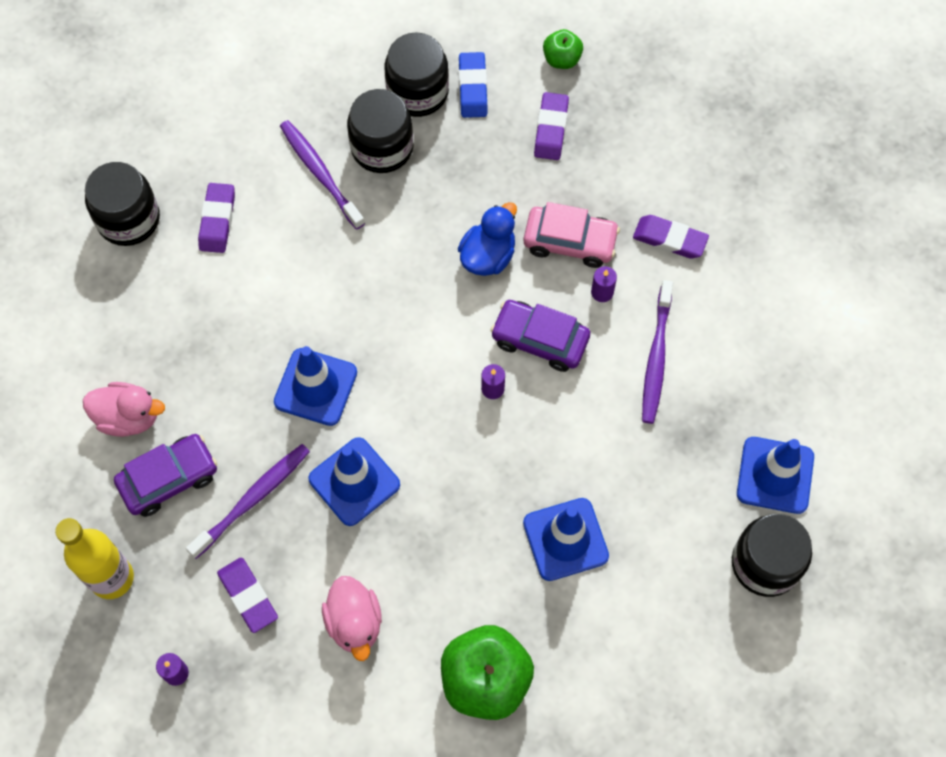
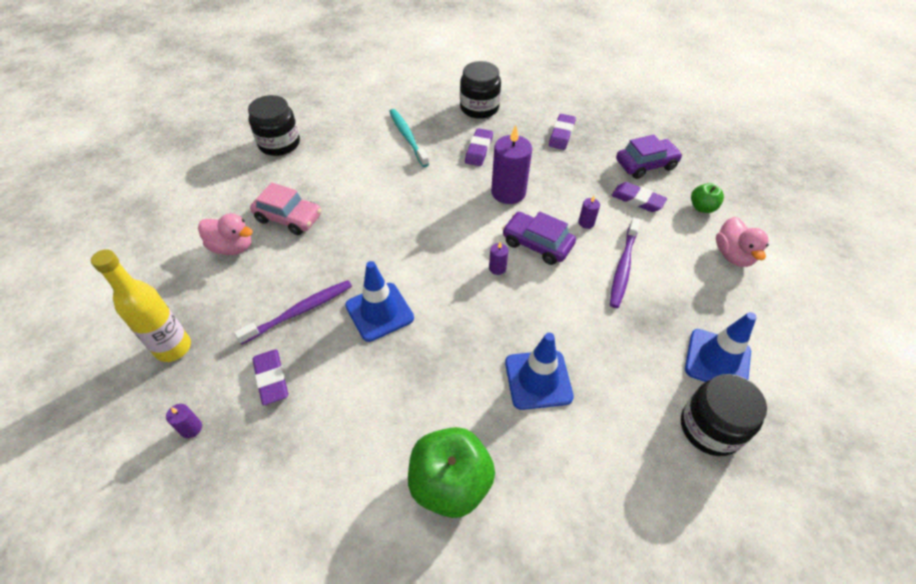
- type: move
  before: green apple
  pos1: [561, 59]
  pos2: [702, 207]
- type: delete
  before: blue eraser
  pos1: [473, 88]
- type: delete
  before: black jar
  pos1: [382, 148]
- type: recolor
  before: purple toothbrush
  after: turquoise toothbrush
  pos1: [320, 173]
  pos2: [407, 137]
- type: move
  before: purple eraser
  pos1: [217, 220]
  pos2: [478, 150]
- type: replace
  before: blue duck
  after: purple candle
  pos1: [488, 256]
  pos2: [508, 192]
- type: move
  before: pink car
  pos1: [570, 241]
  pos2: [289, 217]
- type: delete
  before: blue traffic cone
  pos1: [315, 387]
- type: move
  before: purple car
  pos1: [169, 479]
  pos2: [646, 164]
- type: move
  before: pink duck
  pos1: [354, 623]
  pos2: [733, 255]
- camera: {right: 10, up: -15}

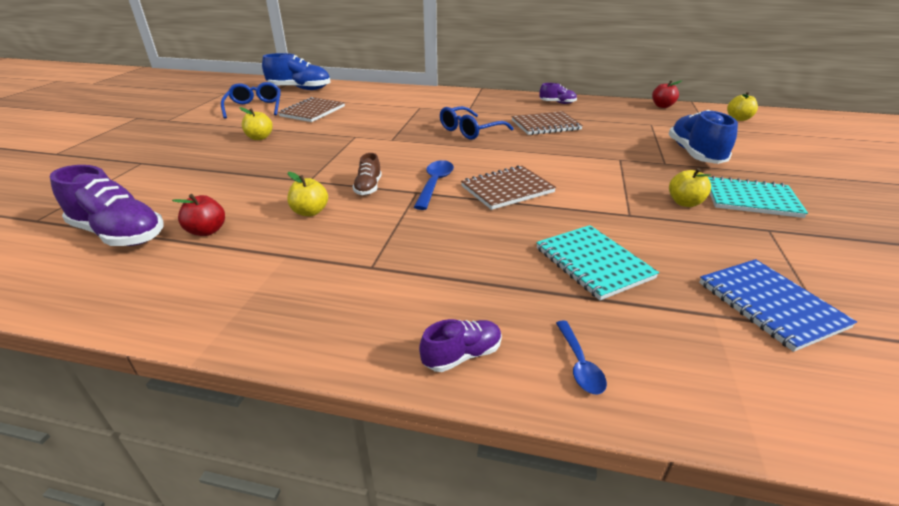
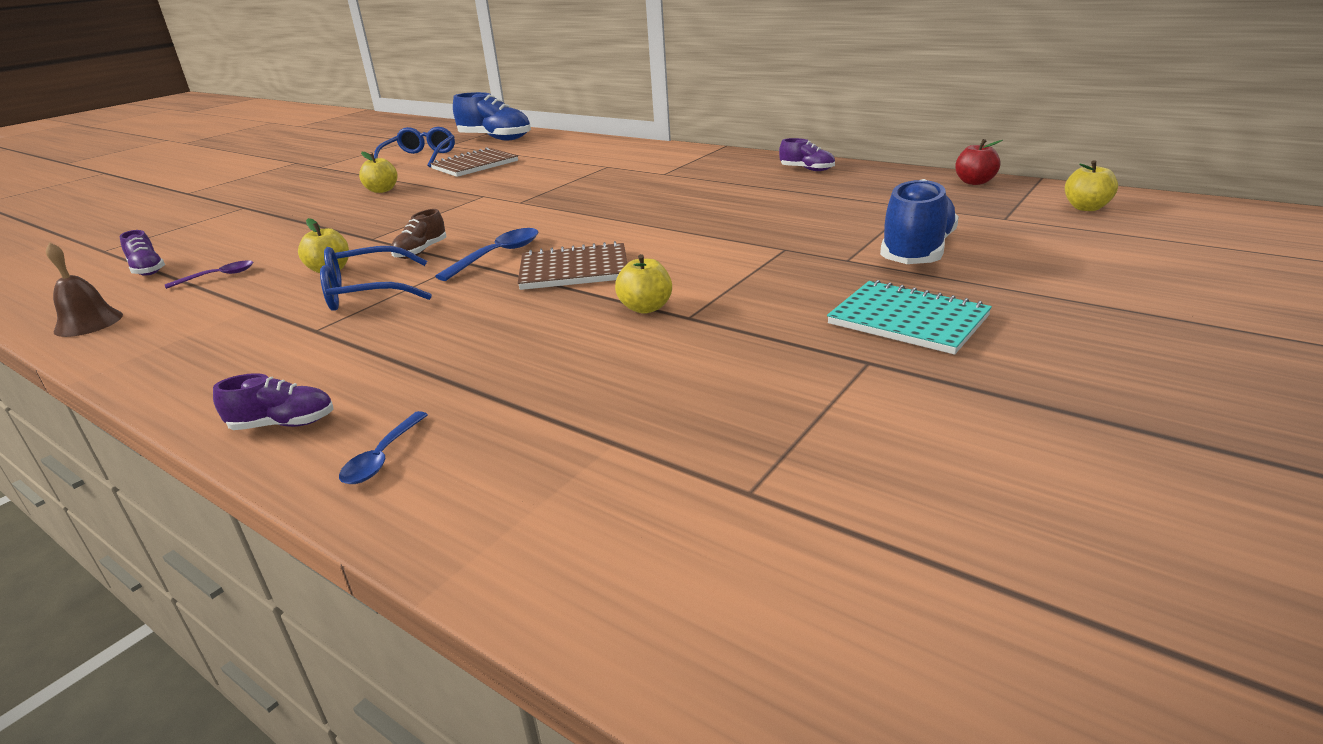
- type: move
  before: blue glasses
  pos1: [470, 131]
  pos2: [366, 292]
- type: delete
  before: brown notebook
  pos1: [545, 125]
- type: resize
  before: purple shoe
  pos1: [119, 234]
  pos2: [148, 270]
  scale: 0.53
- type: move
  before: yellow apple
  pos1: [684, 203]
  pos2: [646, 308]
- type: replace
  before: red apple
  after: purple spoon
  pos1: [207, 231]
  pos2: [218, 276]
- type: delete
  before: turquoise notebook
  pos1: [593, 263]
- type: delete
  before: blue notebook
  pos1: [770, 305]
- type: insert
  after: brown bell
  pos2: [88, 323]
- camera: {right: 25, up: -5}

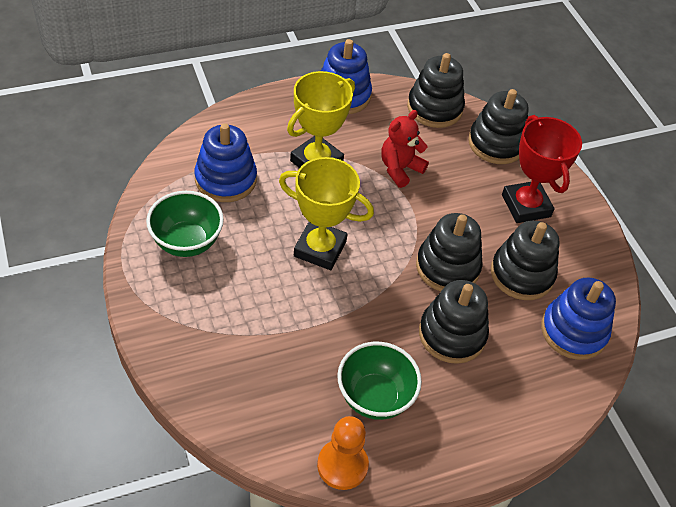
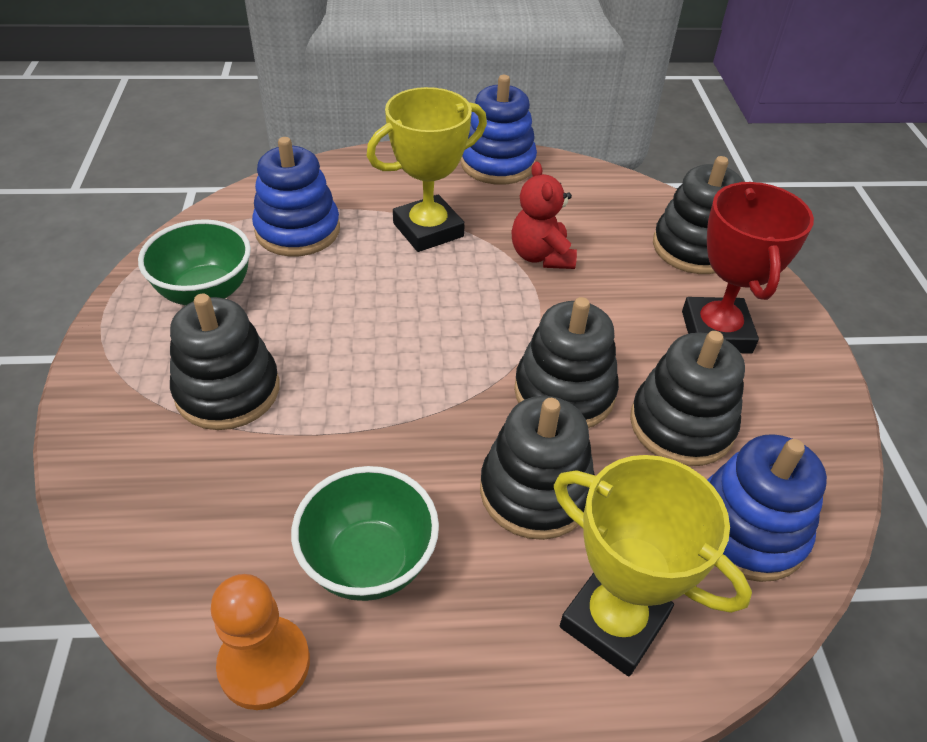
- type: move
  before: black stacking toy
  pos1: [434, 108]
  pos2: [228, 390]
- type: rotate
  before: red teddy bear
  pos1: [400, 169]
  pos2: [541, 256]
  turn: -75
- type: move
  before: yellow trophy
  pos1: [320, 249]
  pos2: [614, 621]
- camera: {right: 20, up: -5}

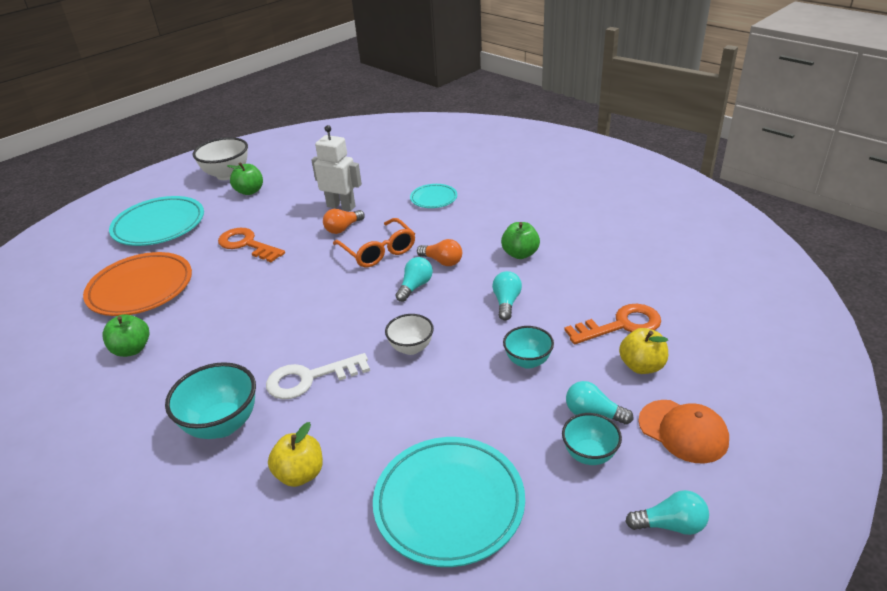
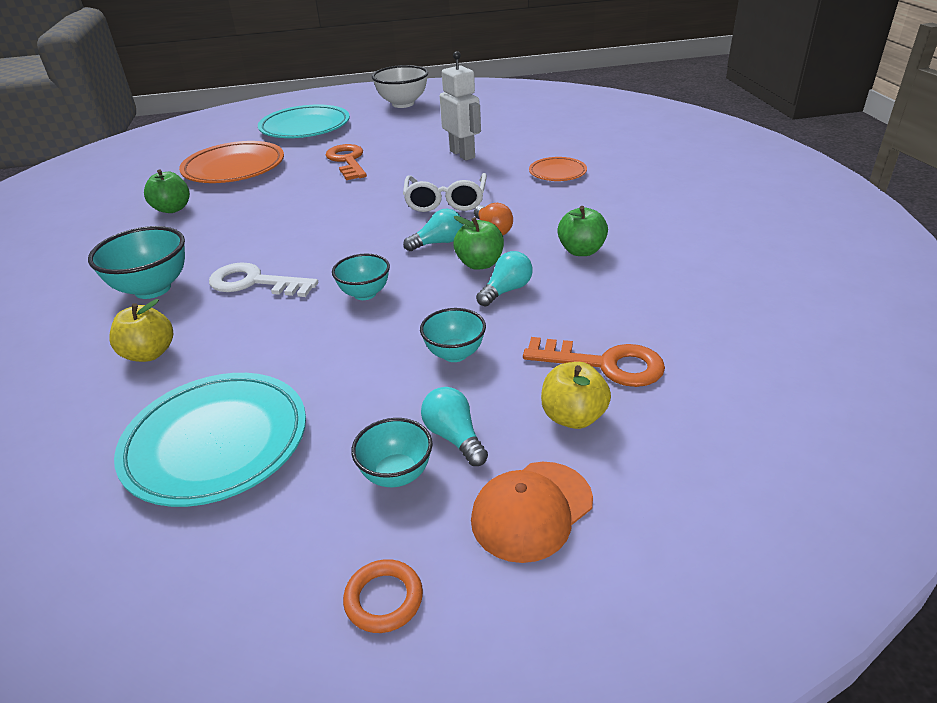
- type: move
  before: green apple
  pos1: [250, 191]
  pos2: [479, 264]
- type: recolor
  before: turquoise plate
  after: orange plate
  pos1: [433, 199]
  pos2: [557, 173]
- type: delete
  before: orange light bulb
  pos1: [343, 228]
- type: recolor
  before: orange glasses
  after: white glasses
  pos1: [378, 251]
  pos2: [446, 201]
- type: recolor
  before: white bowl
  after: turquoise bowl
  pos1: [411, 348]
  pos2: [365, 294]
- type: rotate
  before: orange cap
  pos1: [683, 431]
  pos2: [531, 510]
  turn: 60
- type: replace
  before: turquoise light bulb
  after: orange ring
  pos1: [670, 525]
  pos2: [384, 599]
- camera: {right: 35, up: 0}

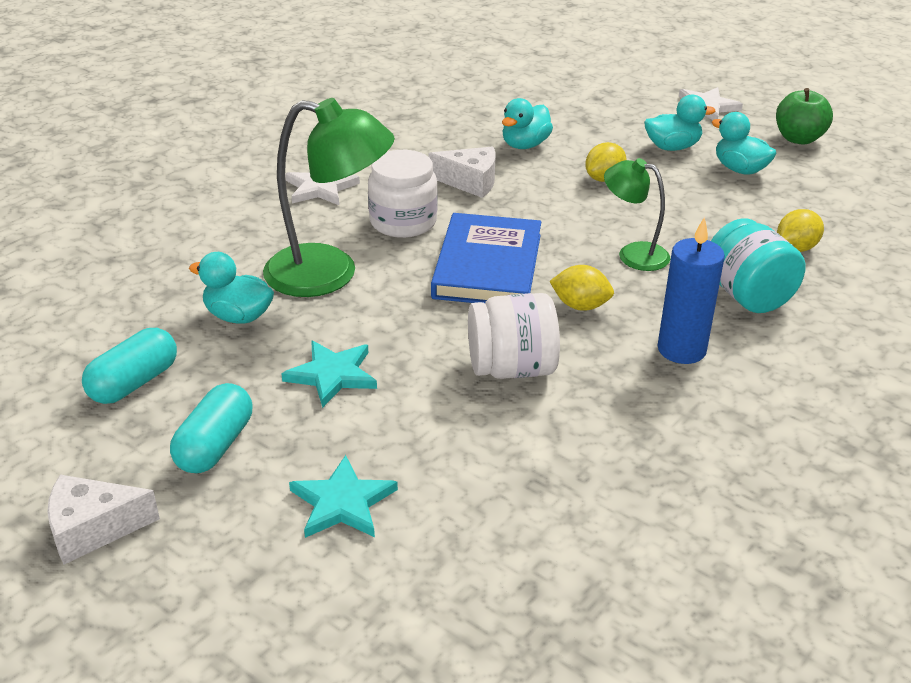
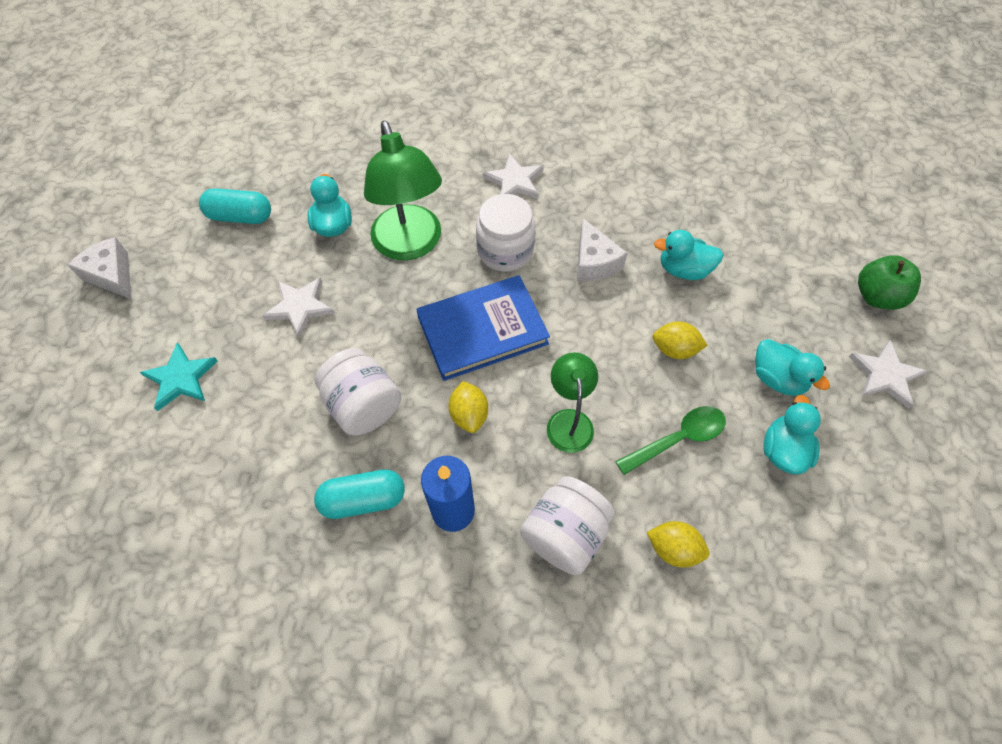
- type: move
  before: green apple
  pos1: [798, 139]
  pos2: [876, 296]
- type: recolor
  before: turquoise jar
  after: white jar
  pos1: [747, 295]
  pos2: [564, 533]
- type: recolor
  before: turquoise star
  after: white star
  pos1: [332, 375]
  pos2: [300, 307]
- type: move
  before: turquoise capsule
  pos1: [215, 445]
  pos2: [363, 499]
- type: insert
  after: green spoon
  pos2: [678, 438]
- camera: {right: 60, up: 25}

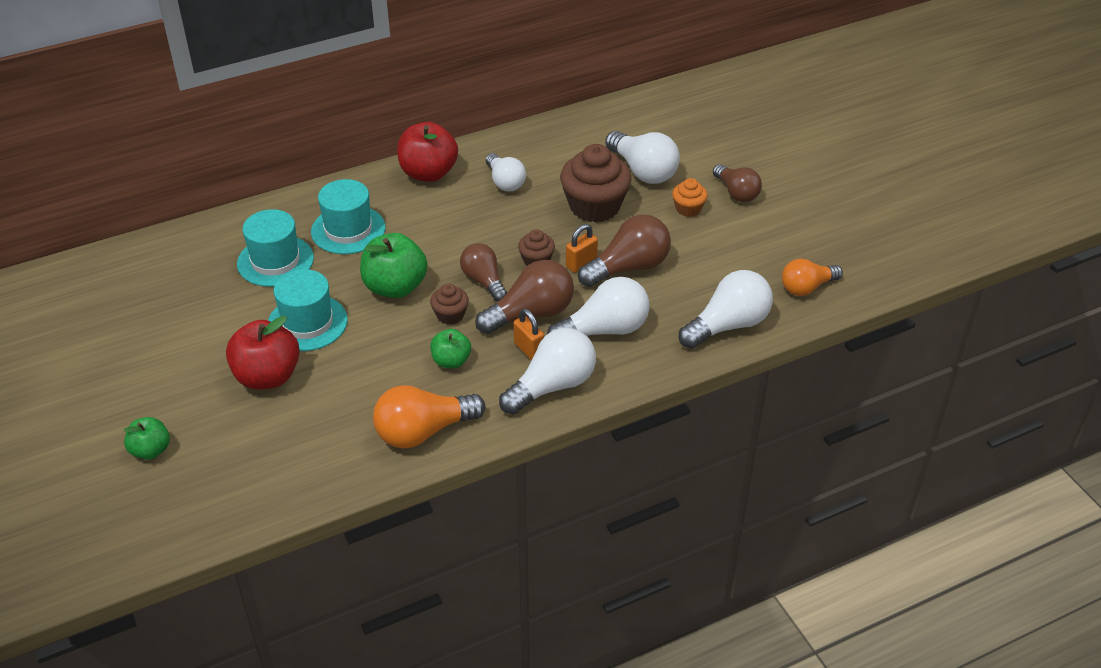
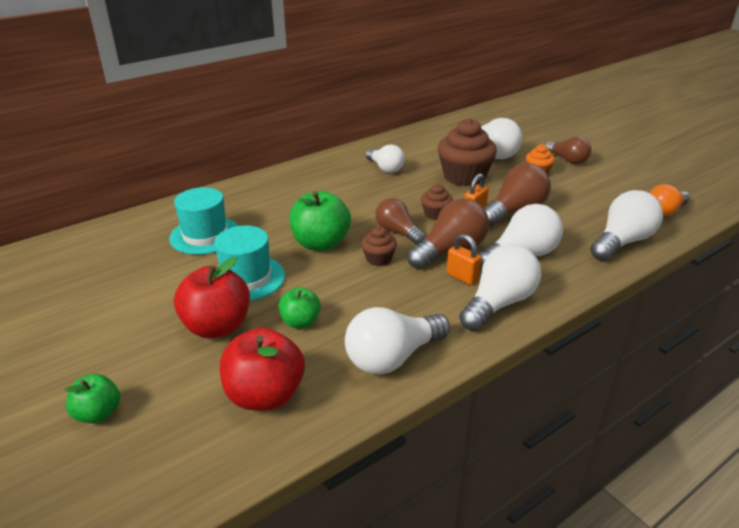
- type: move
  before: red apple
  pos1: [428, 173]
  pos2: [265, 395]
- type: delete
  before: turquoise hat
  pos1: [348, 230]
- type: move
  before: green apple
  pos1: [451, 361]
  pos2: [300, 322]
- type: recolor
  before: orange light bulb
  after: white light bulb
  pos1: [423, 432]
  pos2: [392, 357]
- camera: {right: -10, up: -10}

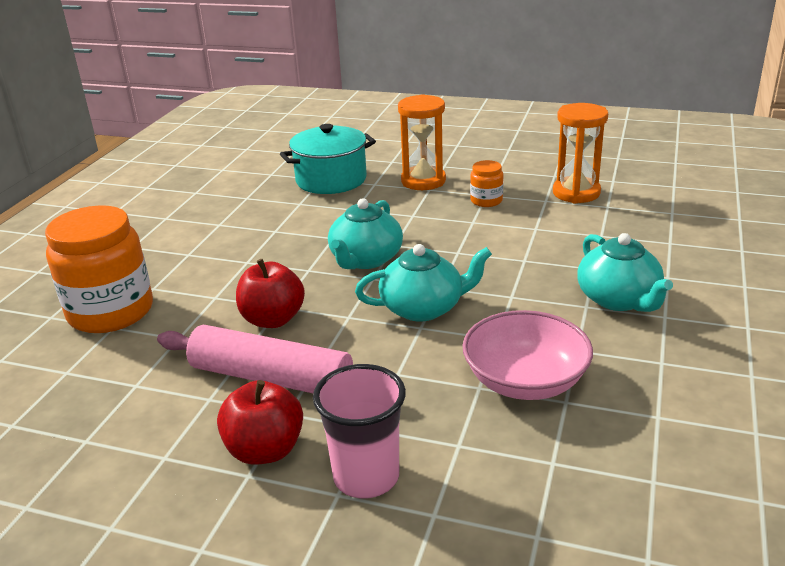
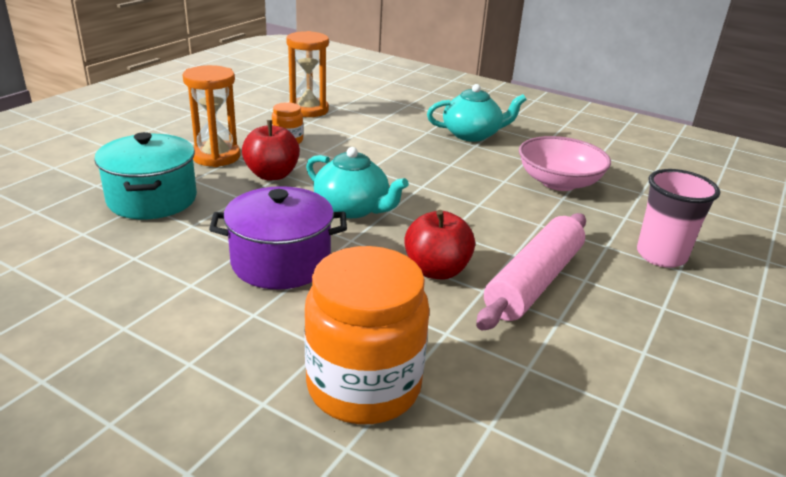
- type: delete
  before: turquoise teapot
  pos1: [423, 308]
- type: move
  before: red apple
  pos1: [265, 450]
  pos2: [272, 175]
- type: insert
  after: purple pot
  pos2: [281, 262]
- camera: {right: -80, up: 0}

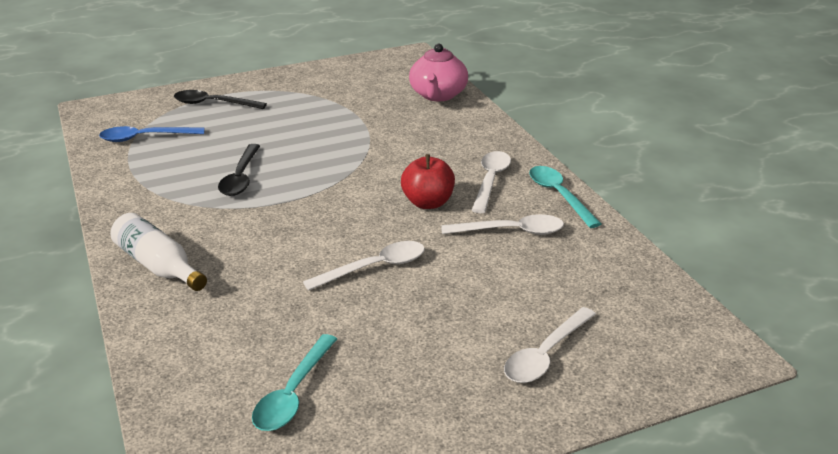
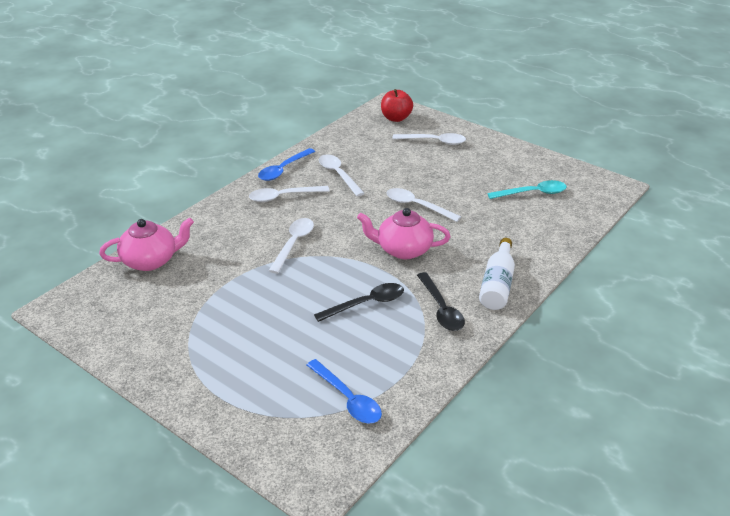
- type: move
  before: black spoon
  pos1: [213, 104]
  pos2: [441, 309]
- type: move
  before: red apple
  pos1: [428, 203]
  pos2: [396, 118]
- type: recolor
  before: turquoise spoon
  after: blue spoon
  pos1: [559, 196]
  pos2: [283, 169]
- type: insert
  after: pink teapot
  pos2: [403, 250]
- type: insert
  after: white spoon
  pos2: [293, 244]
- camera: {right: -120, up: 5}

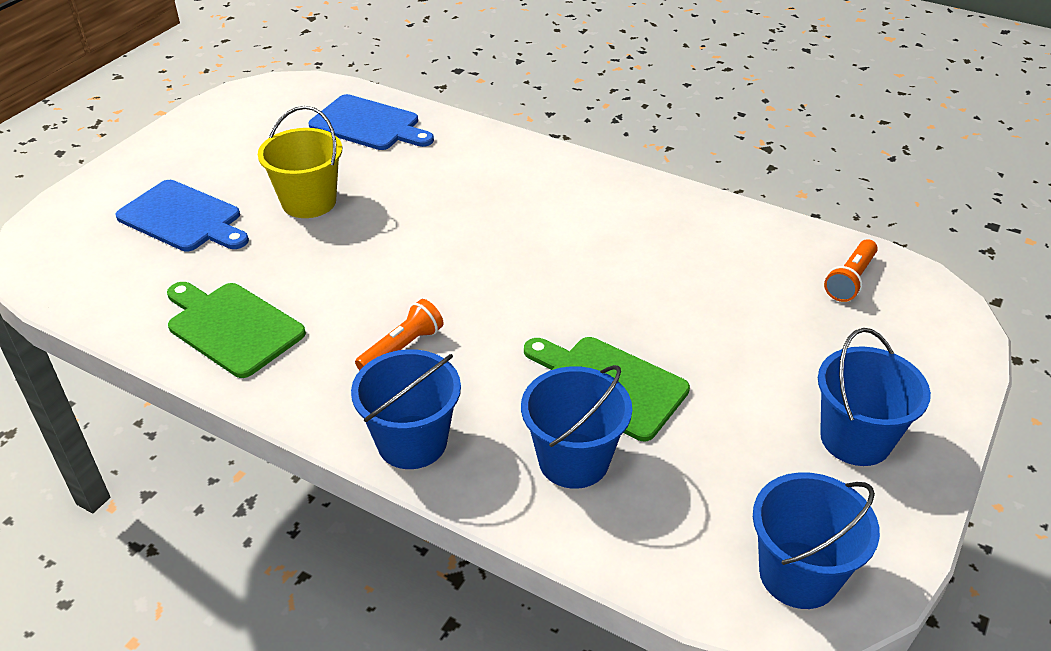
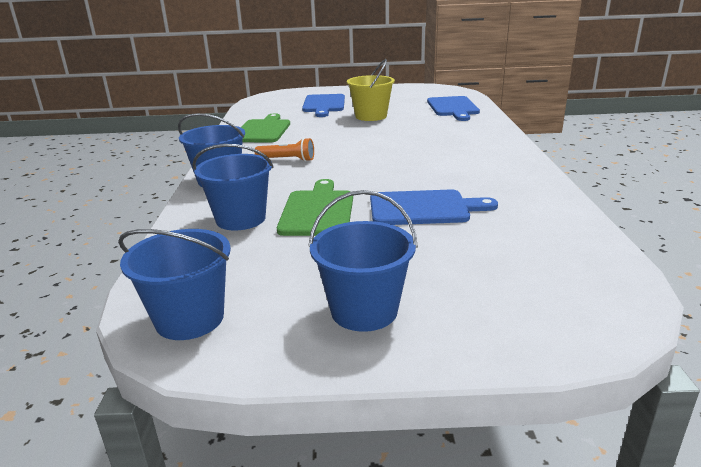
- type: delete
  before: orange flashlight
  pos1: [850, 280]
- type: insert
  after: blue cutting board
  pos2: [423, 208]
- camera: {right: 60, up: -15}

